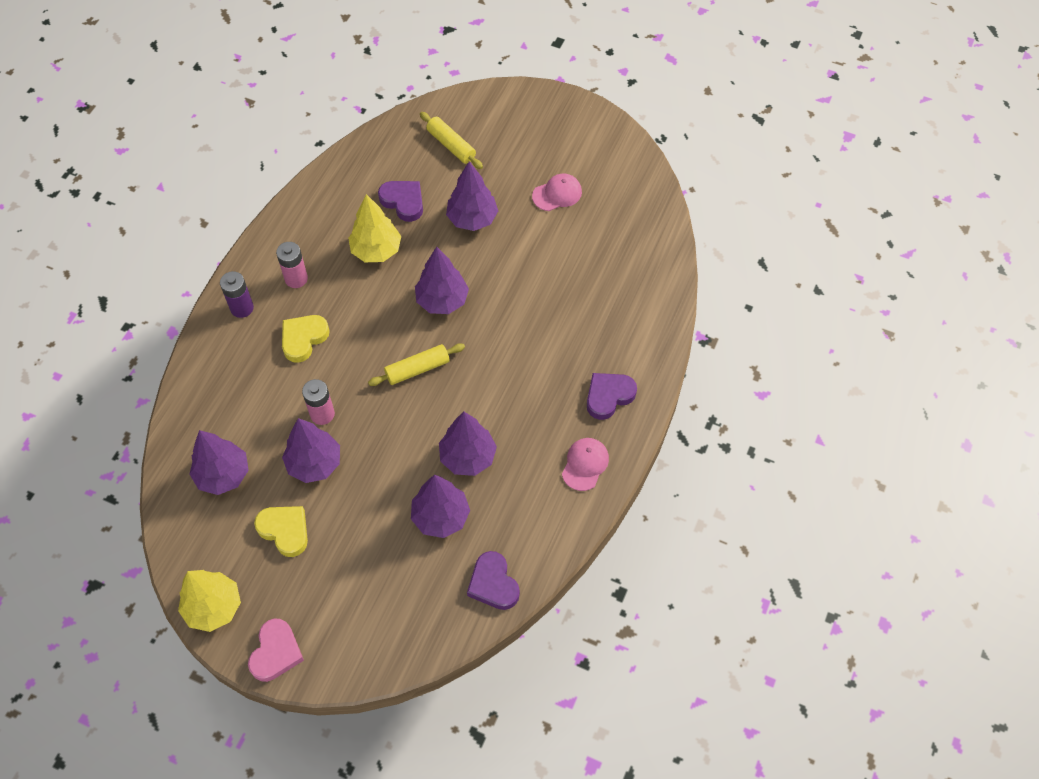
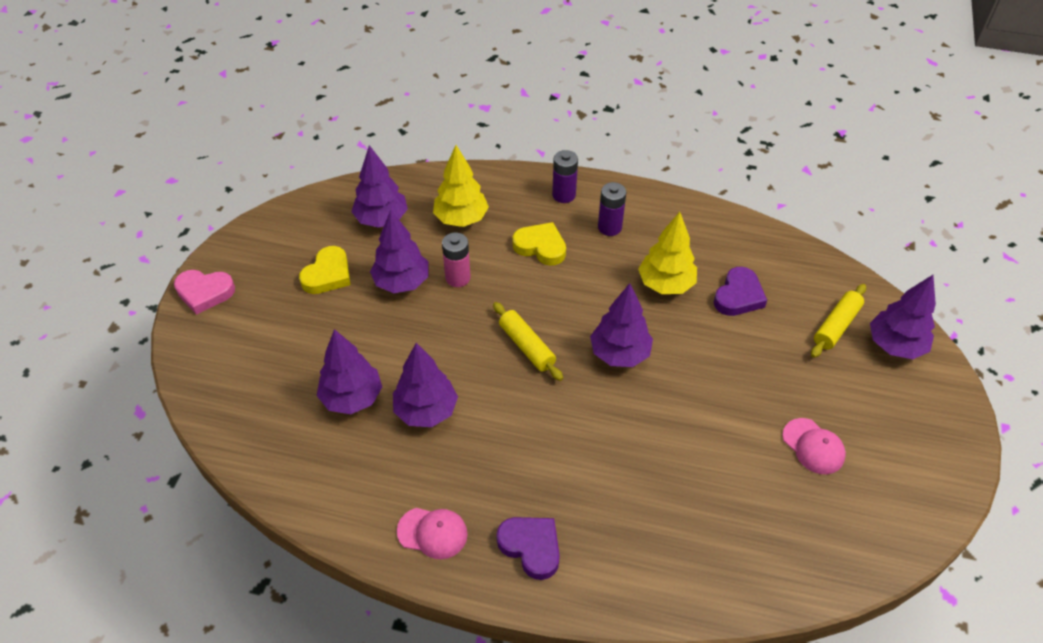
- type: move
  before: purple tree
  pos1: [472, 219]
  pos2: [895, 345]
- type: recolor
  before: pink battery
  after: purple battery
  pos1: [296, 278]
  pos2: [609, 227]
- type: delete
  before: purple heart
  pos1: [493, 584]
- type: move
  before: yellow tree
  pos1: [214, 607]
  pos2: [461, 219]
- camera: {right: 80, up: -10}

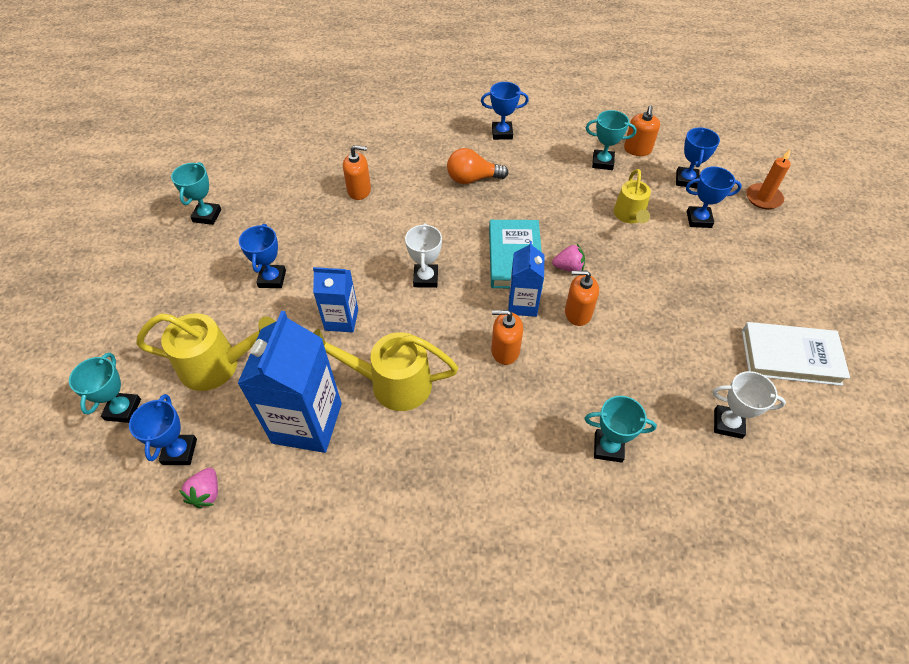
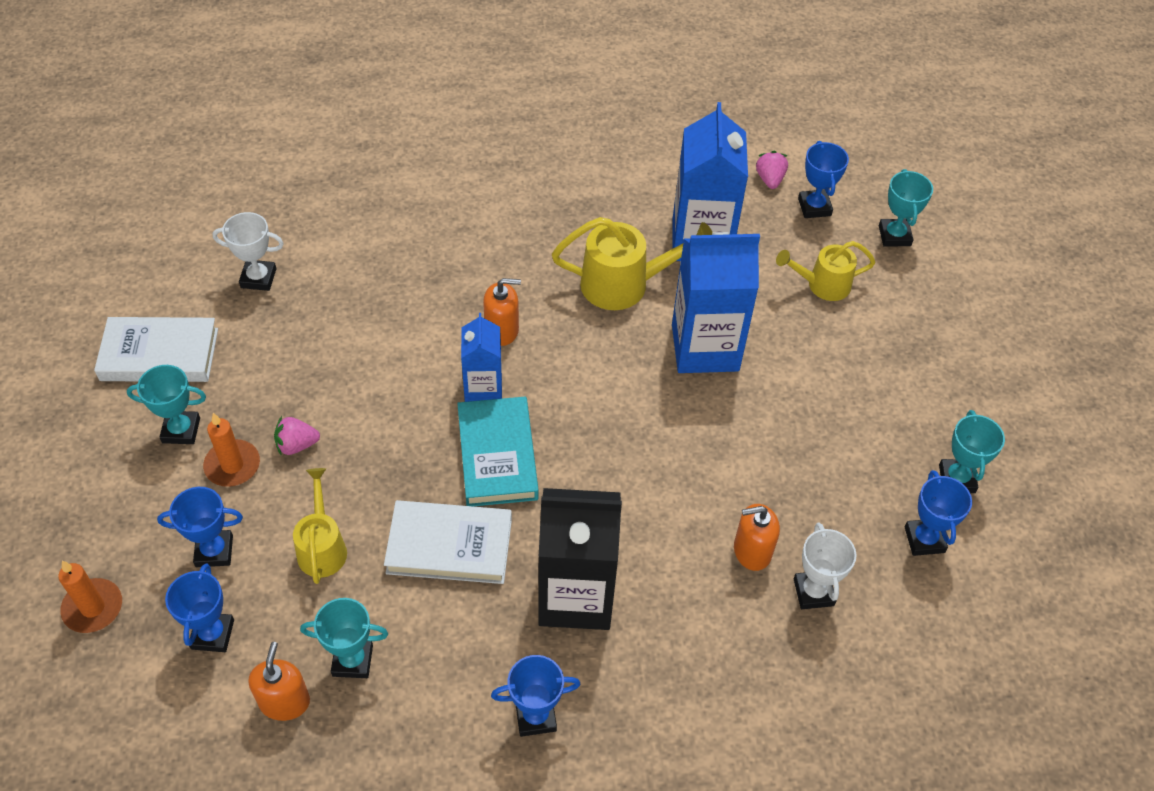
- type: replace
  before: orange light bulb
  after: black carton
  pos1: [472, 179]
  pos2: [575, 596]
- type: move
  before: white trophy
  pos1: [425, 278]
  pos2: [813, 592]
- type: move
  before: blue trophy
  pos1: [272, 279]
  pos2: [924, 539]
- type: move
  before: pink strawberry
  pos1: [568, 267]
  pos2: [297, 445]
- type: resize
  before: blue carton
  pos1: [341, 320]
  pos2: [705, 348]
  scale: 1.73
- type: delete
  before: orange soap dispenser
  pos1: [578, 313]
- type: resize
  before: yellow watering can
  pos1: [218, 365]
  pos2: [822, 285]
  scale: 0.65
- type: move
  before: turquoise trophy
  pos1: [608, 447]
  pos2: [181, 430]
- type: insert
  after: orange candle
  pos2: [232, 465]
- type: insert
  after: white book
  pos2: [449, 546]
- camera: {right: 170, up: 0}

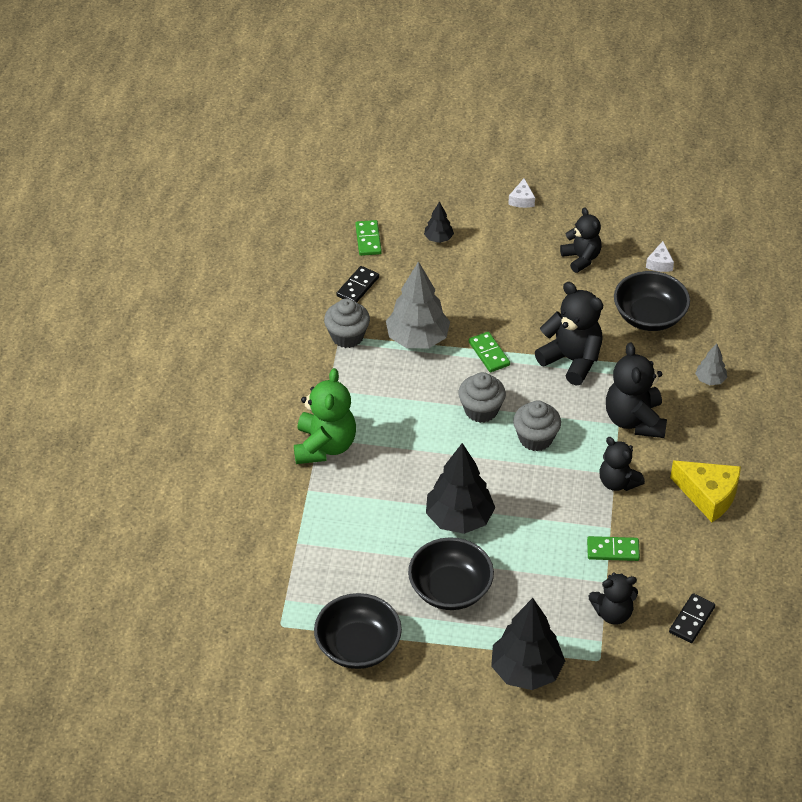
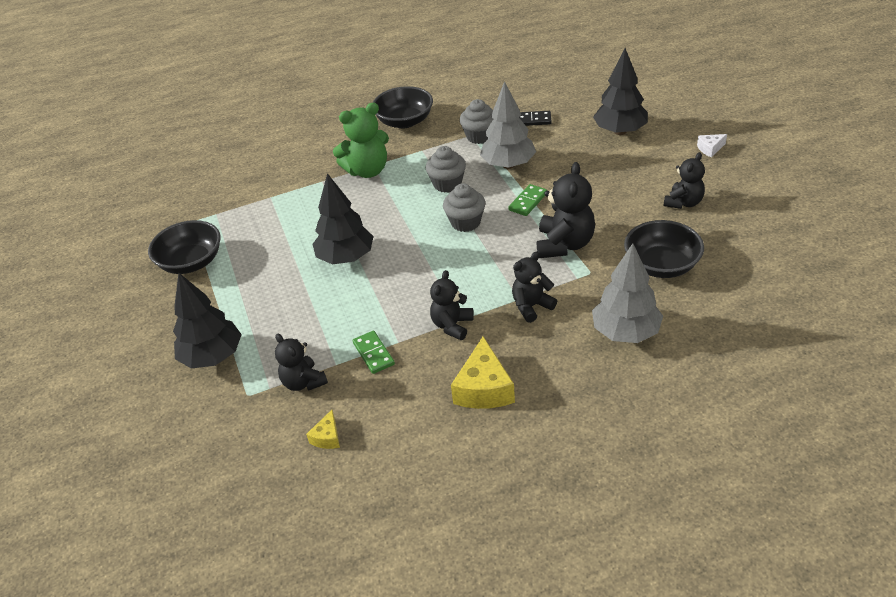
- type: resize
  before: black tree
  pos1: [438, 238]
  pos2: [620, 131]
  scale: 2.05
- type: delete
  before: green domino
  pos1: [368, 239]
- type: delete
  before: white cheese
  pos1: [659, 263]
- type: resize
  before: black teddy bear
  pos1: [634, 420]
  pos2: [531, 306]
  scale: 0.66
- type: resize
  before: grey tree
  pos1: [710, 380]
  pos2: [625, 332]
  scale: 2.05
- type: move
  before: grey cupcake
  pos1: [535, 438]
  pos2: [447, 184]
- type: move
  before: black bowl
  pos1: [450, 589]
  pos2: [405, 121]
- type: replace
  before: black domino
  after: yellow cheese
  pos1: [692, 620]
  pos2: [327, 437]
- camera: {right: 65, up: -5}

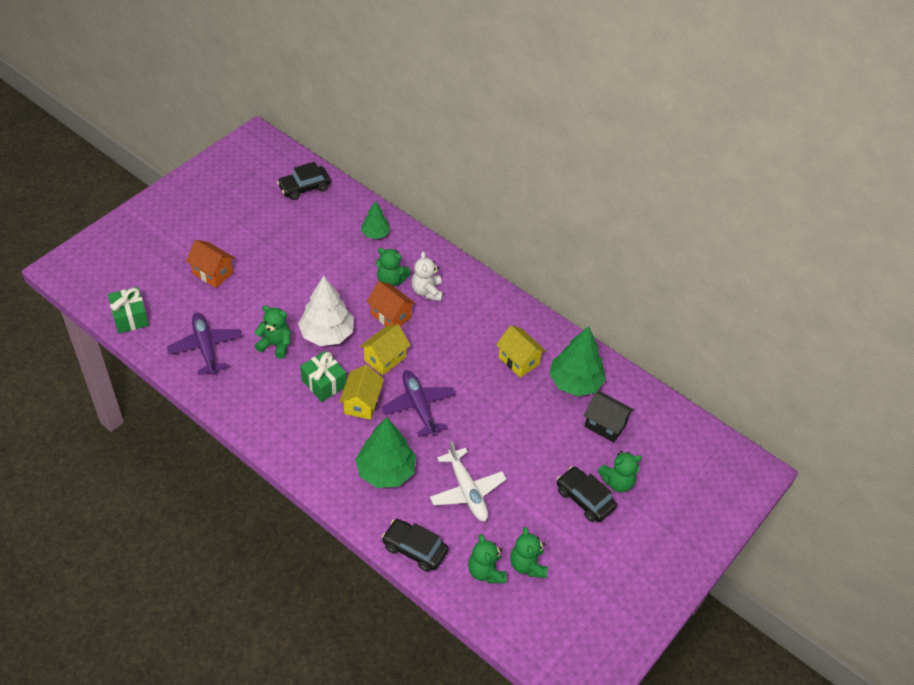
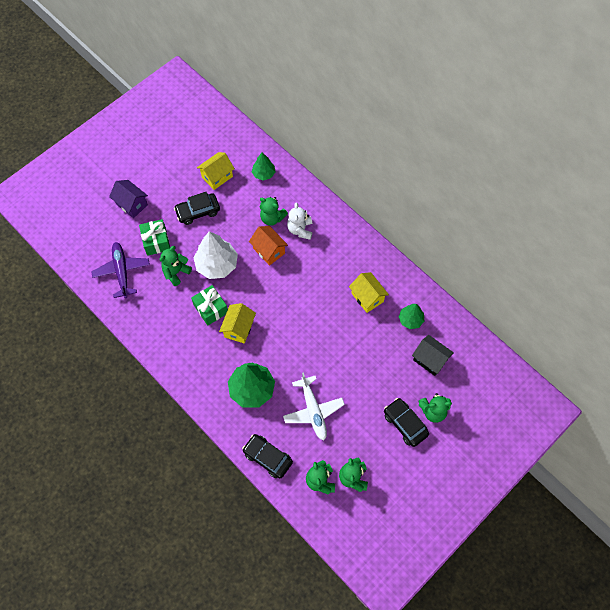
- type: move
  before: black car
  pos1: [304, 187]
  pos2: [198, 212]
- type: recolor
  before: orange house
  after: purple house
  pos1: [213, 273]
  pos2: [132, 204]
- type: move
  before: green gift
  pos1: [130, 317]
  pos2: [156, 241]
- type: rotate
  before: green teddy bear
  pos1: [275, 344]
  pos2: [176, 272]
  turn: -75
- type: move
  before: yellow house
  pos1: [385, 358]
  pos2: [217, 177]
- type: resize
  before: green tree
  pos1: [575, 382]
  pos2: [410, 320]
  scale: 0.57
- type: delete
  before: purple plane
  pos1: [418, 406]
- camera: {right: 10, up: 15}

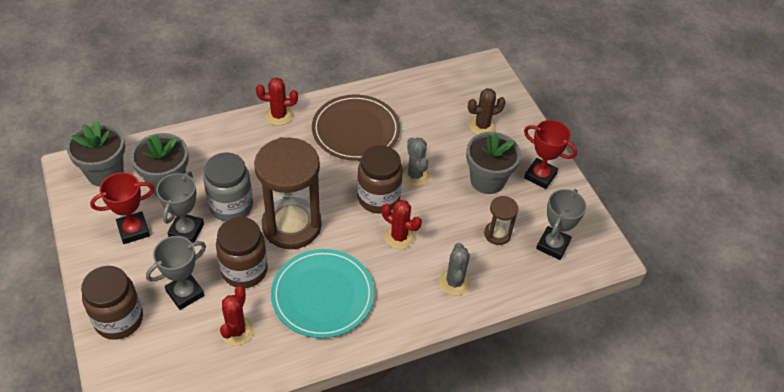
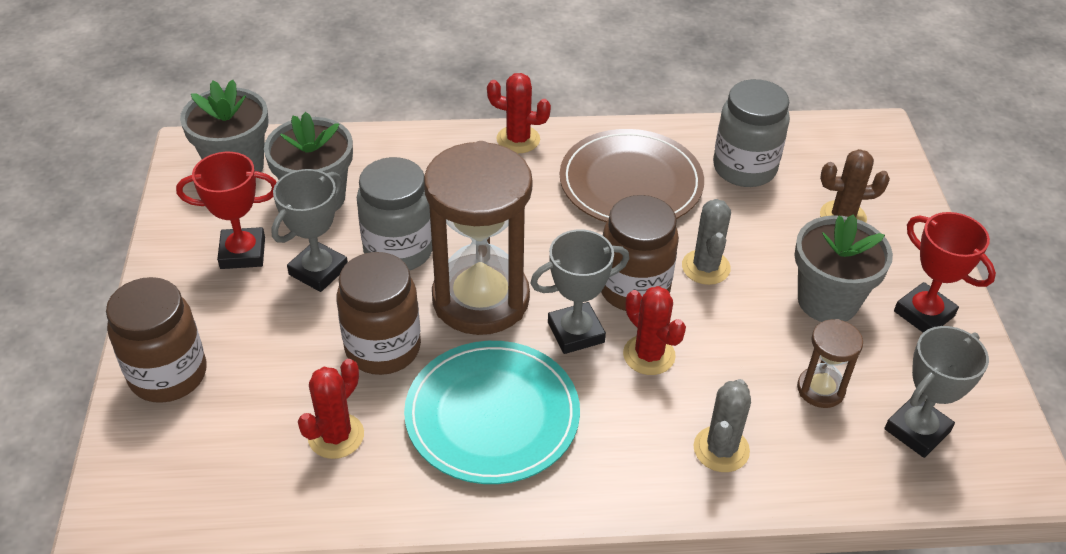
- type: move
  before: grey trophy
  pos1: [185, 293]
  pos2: [576, 332]
- type: insert
  after: grey jar
  pos2: [744, 168]
- camera: {right: 20, up: -5}

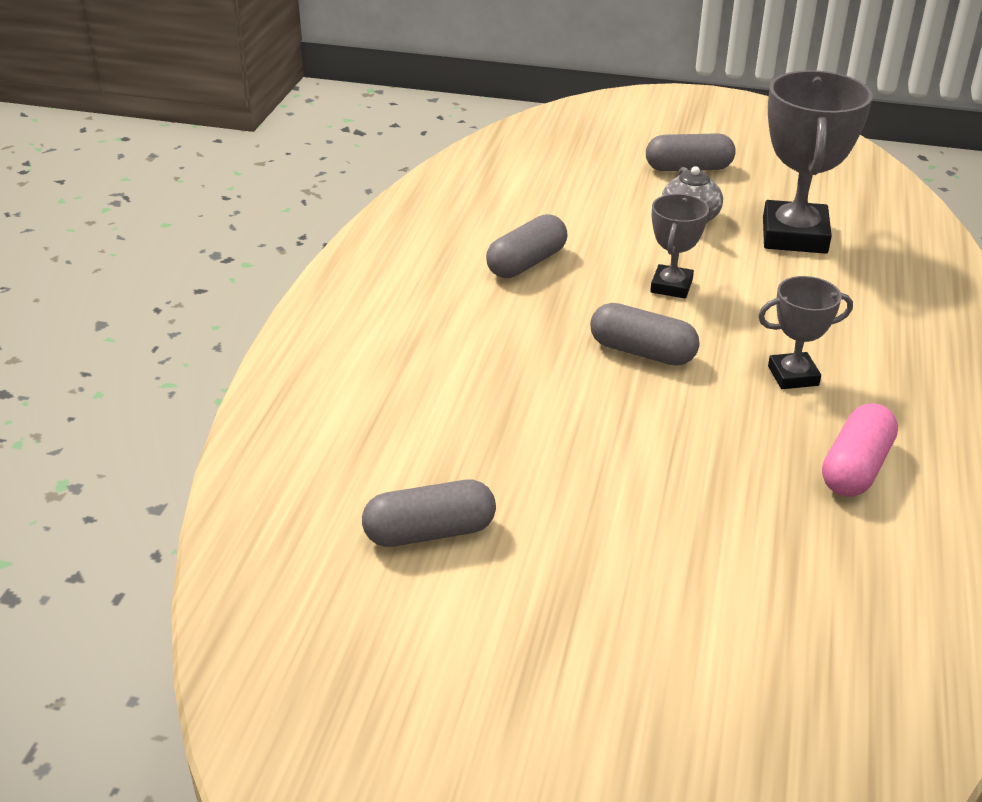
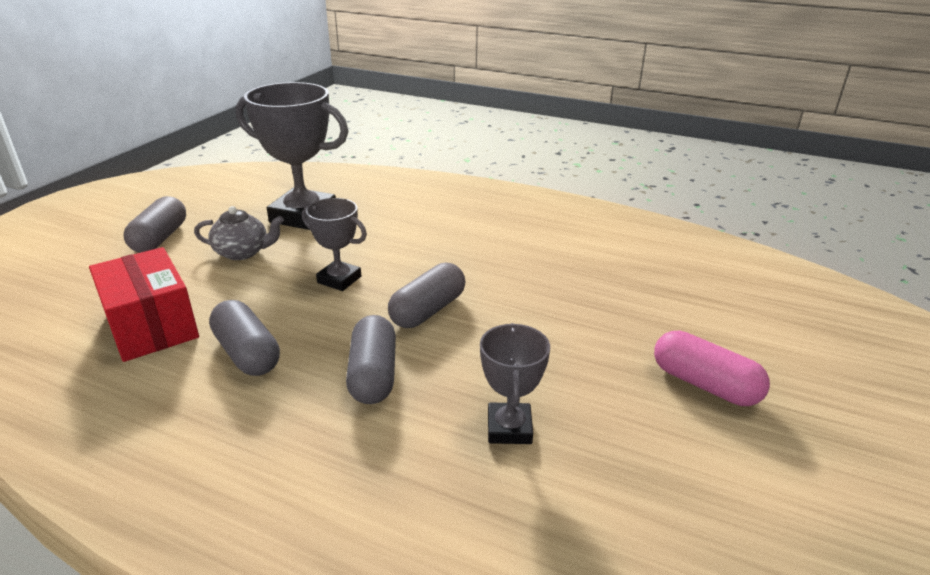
- type: move
  before: grey trophy
  pos1: [793, 376]
  pos2: [509, 428]
- type: move
  before: pink capsule
  pos1: [855, 468]
  pos2: [704, 384]
- type: move
  before: grey capsule
  pos1: [429, 532]
  pos2: [373, 375]
- type: insert
  after: red box
  pos2: [152, 326]
- camera: {right: -80, up: -5}

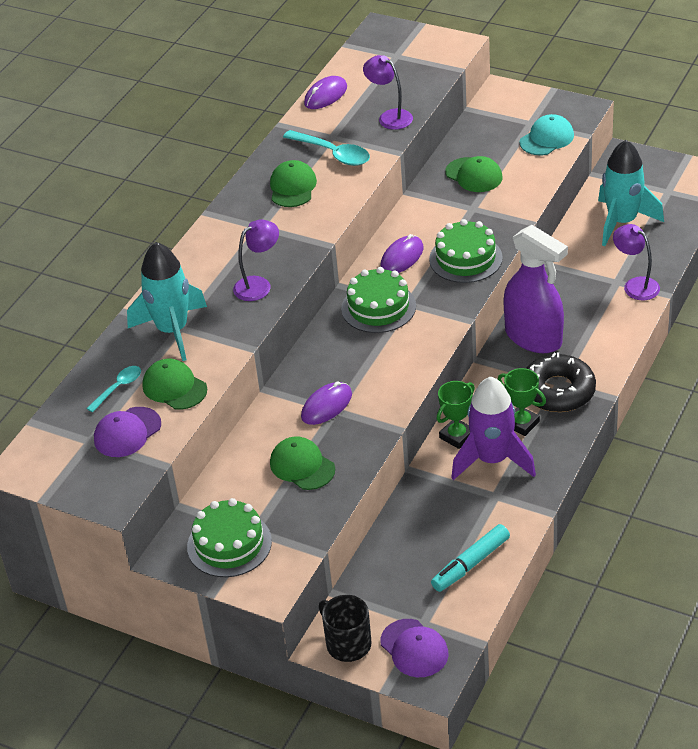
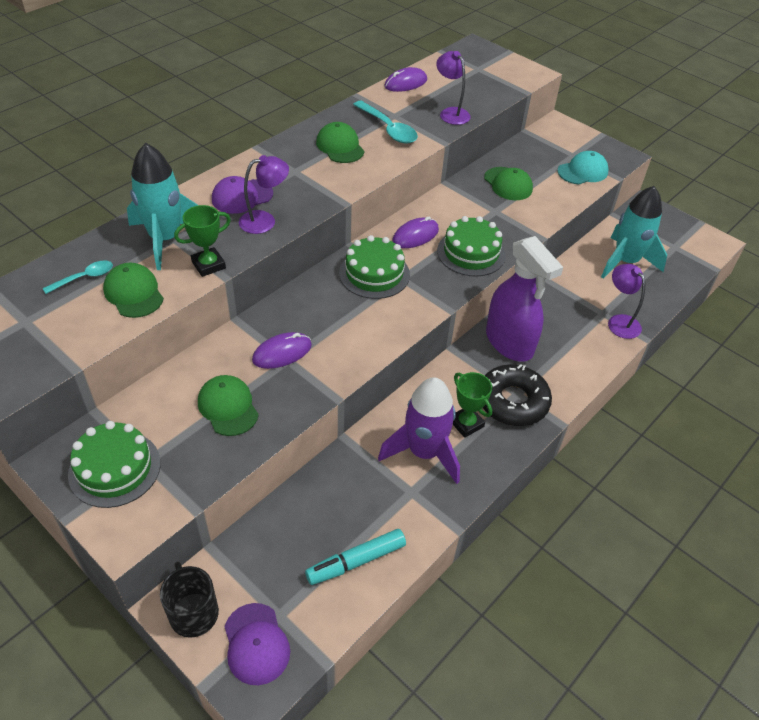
- type: rotate
  before: green cap
  pos1: [292, 187]
  pos2: [340, 146]
  turn: -45
- type: move
  before: green trophy
  pos1: [457, 436]
  pos2: [208, 265]
- type: move
  before: purple cap
  pos1: [127, 432]
  pos2: [242, 196]
- camera: {right: 10, up: 5}

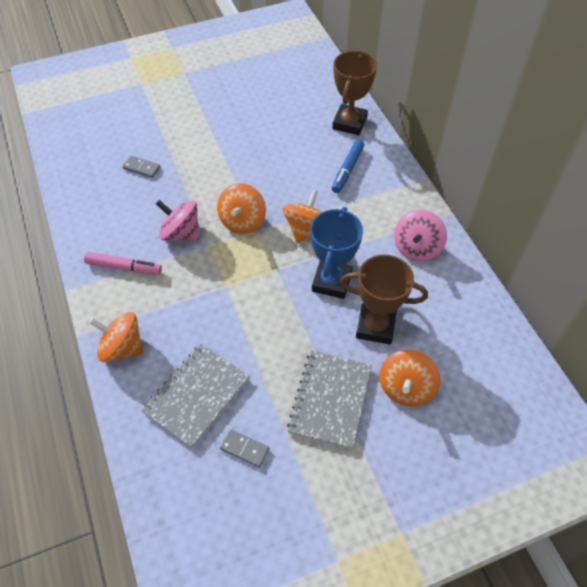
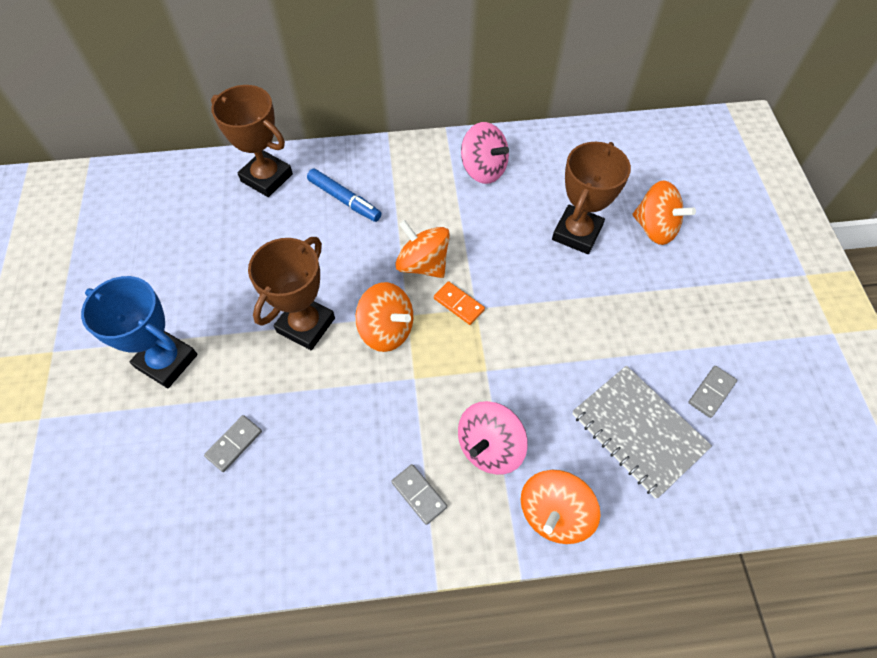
- type: move
  before: pink spinning top
  pos1: [181, 233]
  pos2: [489, 447]
- type: move
  before: blue trophy
  pos1: [331, 282]
  pos2: [167, 361]
- type: replace
  before: pink marker
  after: grey domino
  pos1: [124, 267]
  pos2: [419, 494]
- type: delete
  before: grey notebook
  pos1: [330, 400]
- type: insert
  after: brown trophy
  pos2: [306, 325]
- type: insert
  after: orange domino
  pos2: [459, 304]
- camera: {right: -75, up: 5}

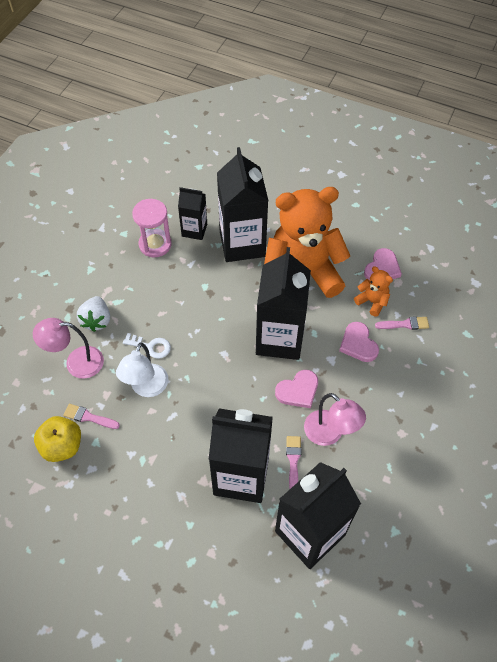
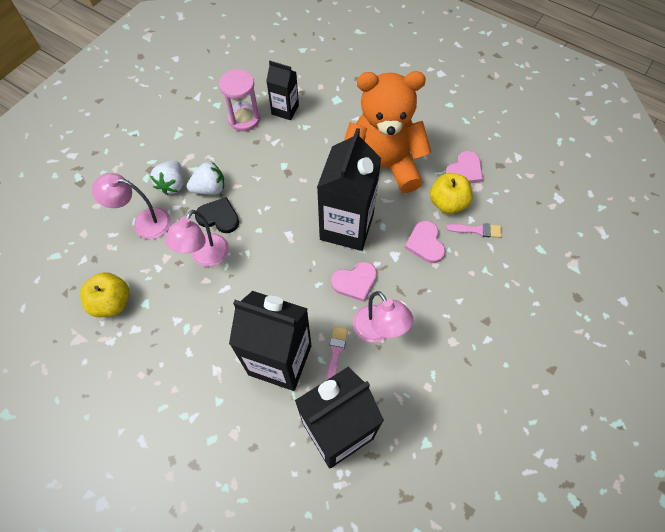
- type: delete
  before: black carton
  pos1: [242, 244]
- type: replace
  before: orange teddy bear
  after: yellow apple
  pos1: [372, 302]
  pos2: [447, 203]
- type: replace
  before: white key
  after: black heart
  pos1: [151, 346]
  pos2: [219, 217]
- type: recolor
  before: white lamp
  after: pink lamp
  pos1: [146, 388]
  pos2: [206, 257]
- type: delete
  before: pink brush
  pos1: [88, 417]
- type: insert
  after: white strawberry
  pos2: [210, 188]
- camera: {right: 10, up: 5}

